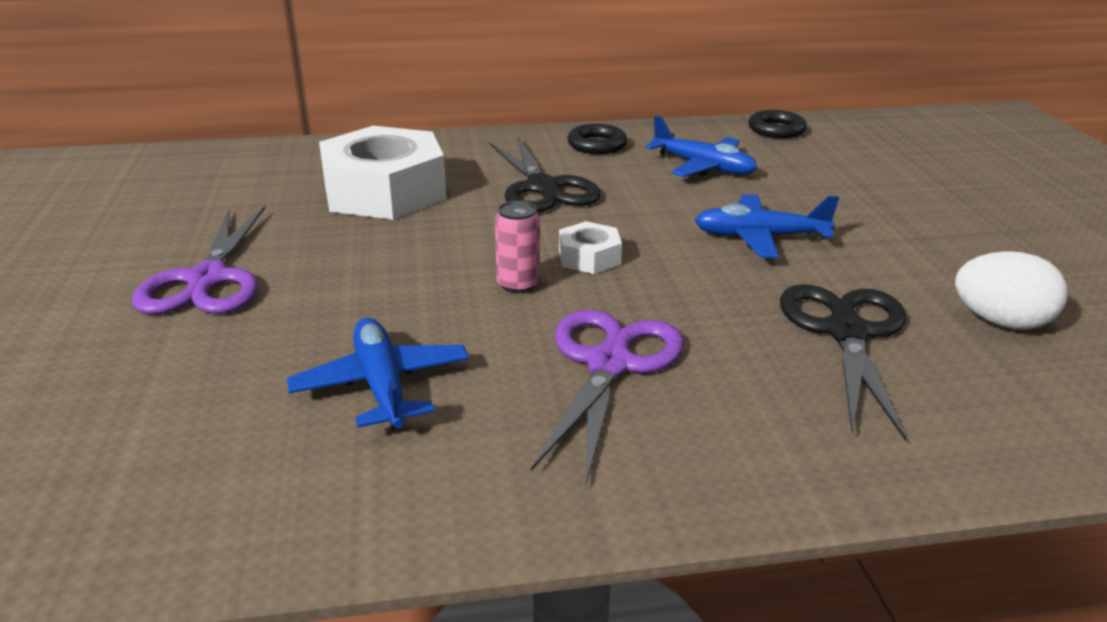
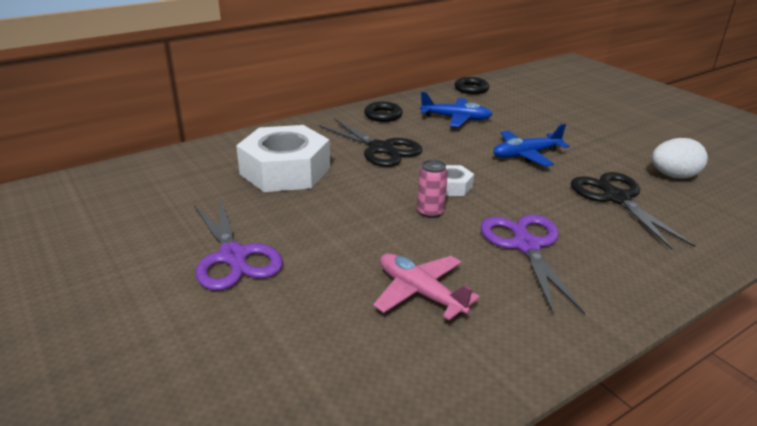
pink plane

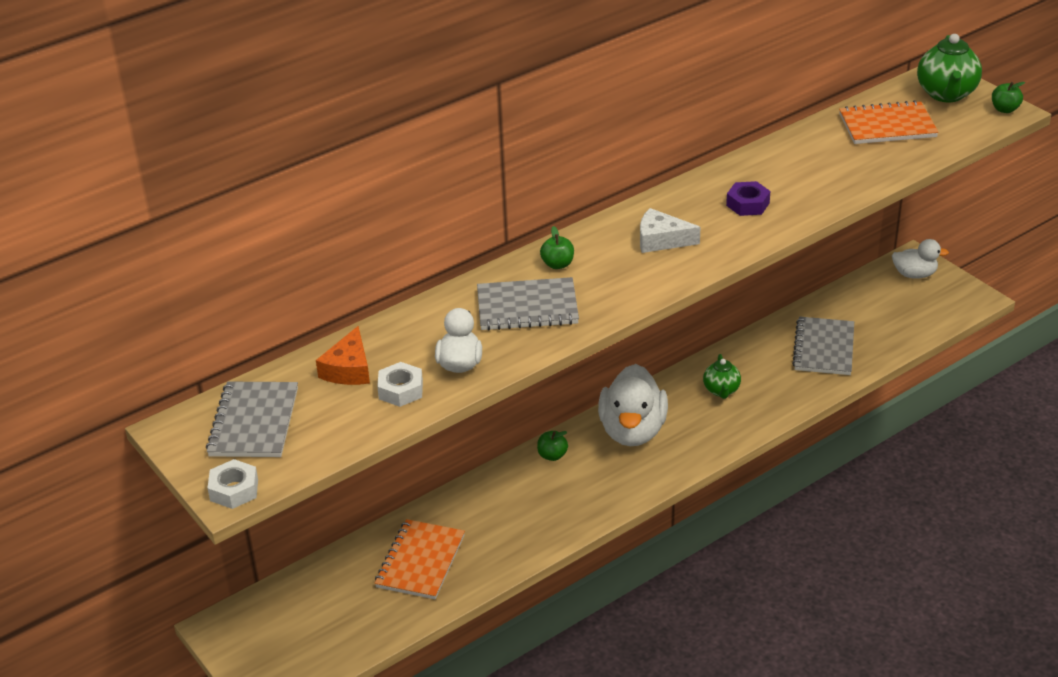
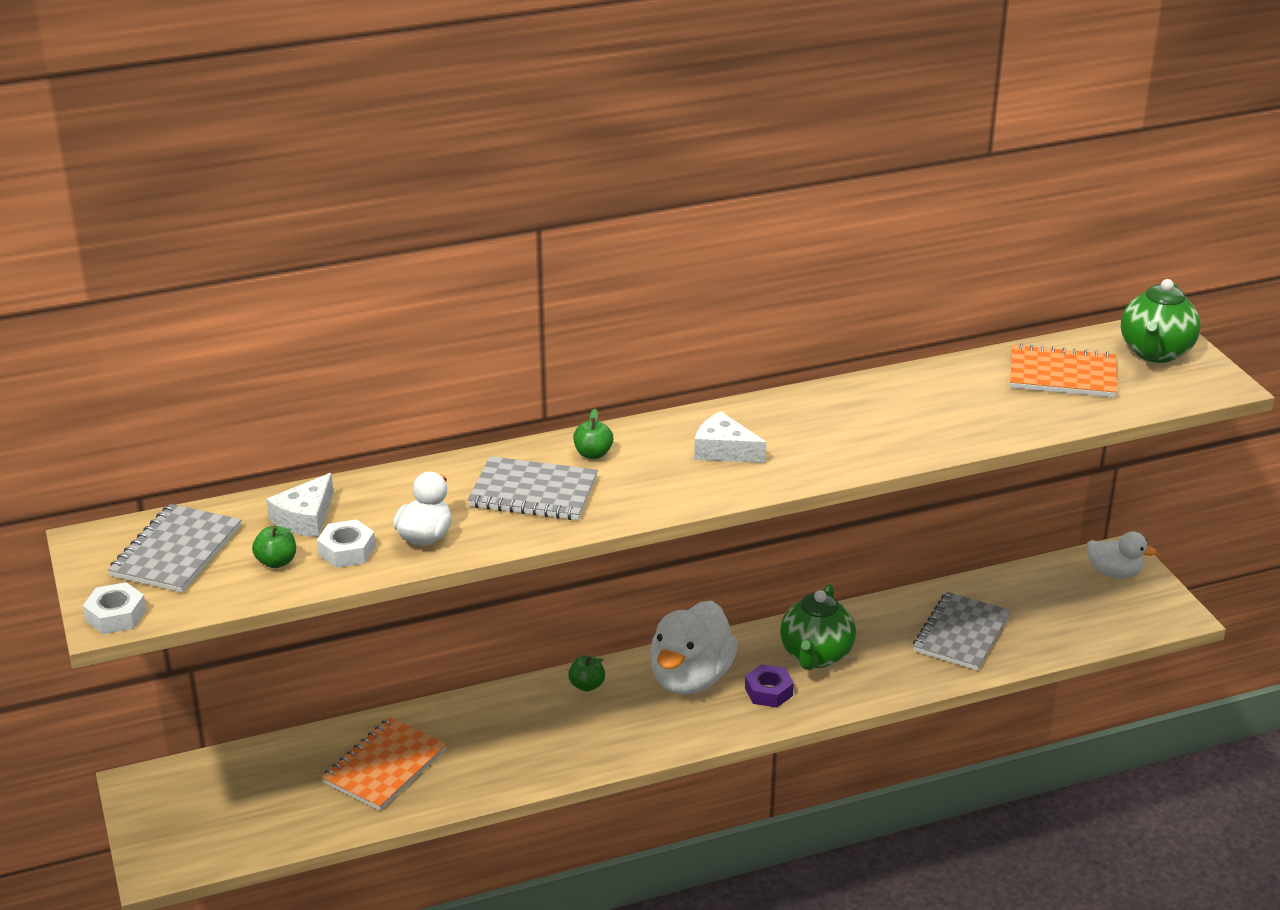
green apple (no. 1 from left)
white cheese (no. 1 from left)
purple nut
green teapot (no. 1 from left)

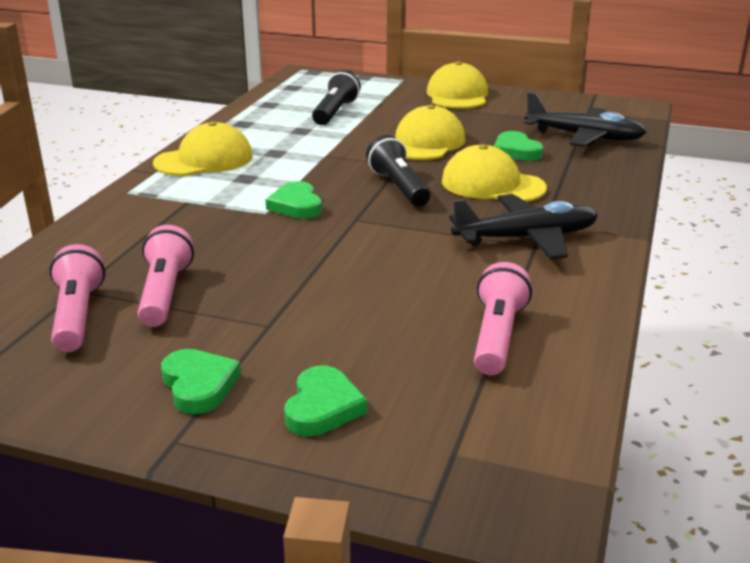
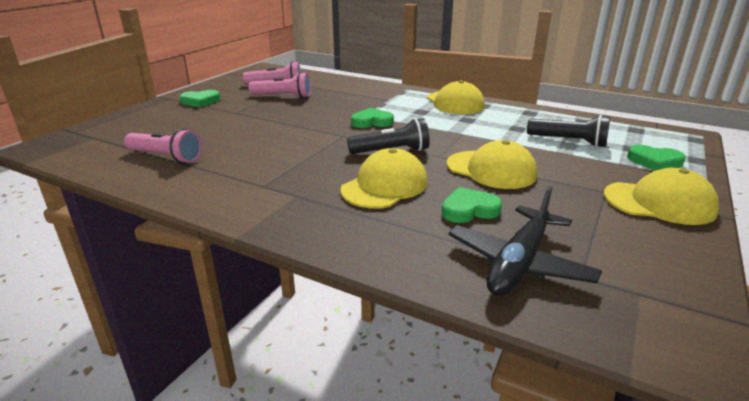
green heart (no. 4 from left)
black plane (no. 1 from left in the first image)

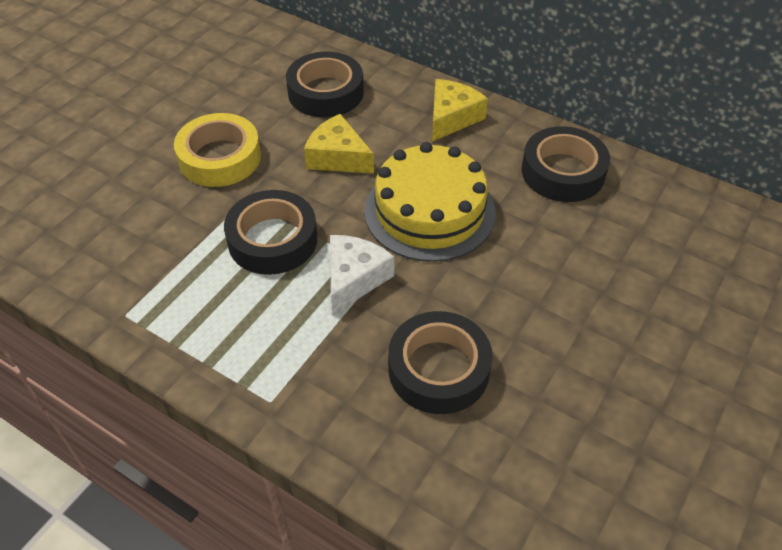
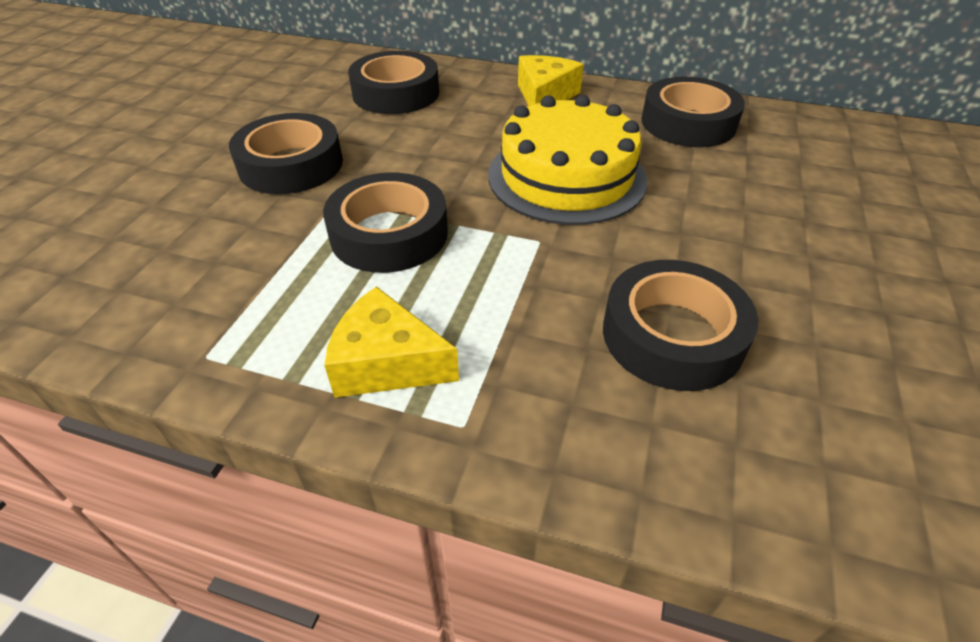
black tape (no. 1 from left)
yellow cheese (no. 1 from left)
white cheese

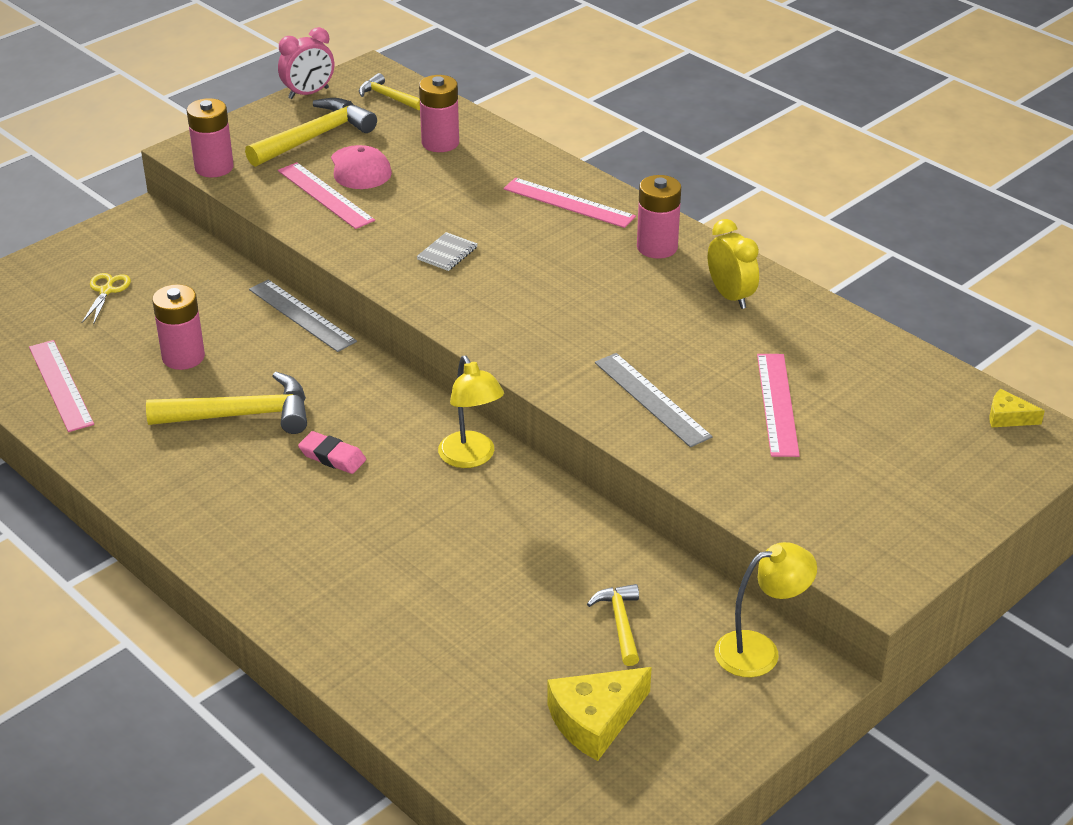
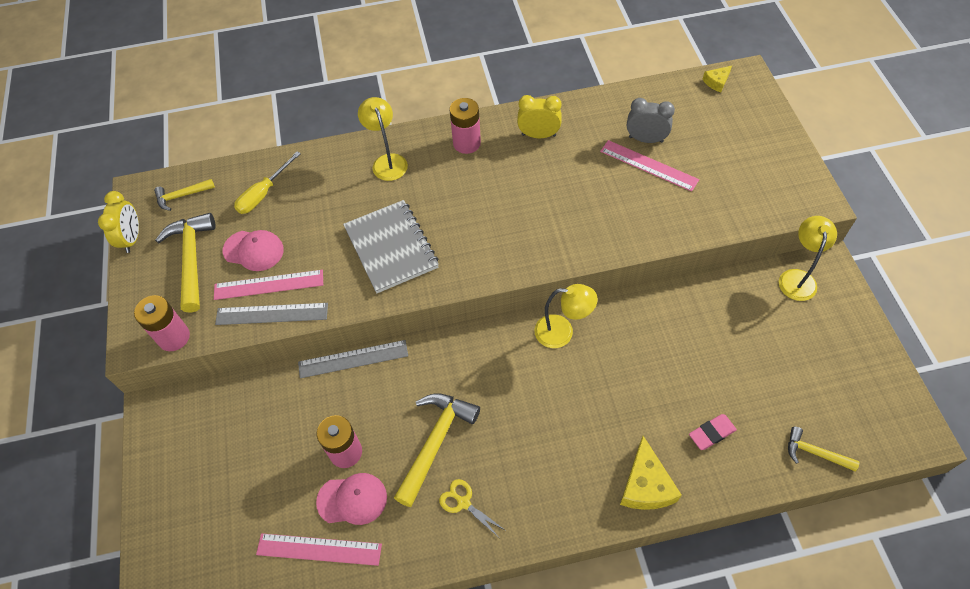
yellow clock (no. 1 from left)
grey ruler (no. 1 from left)
yellow screwdriver
pink cap (no. 2 from left)
grey notebook
yellow lamp (no. 1 from left)
yellow scissors
yellow cheese (no. 1 from left)
grey clock
pink eraser
yellow hammer (no. 4 from left)

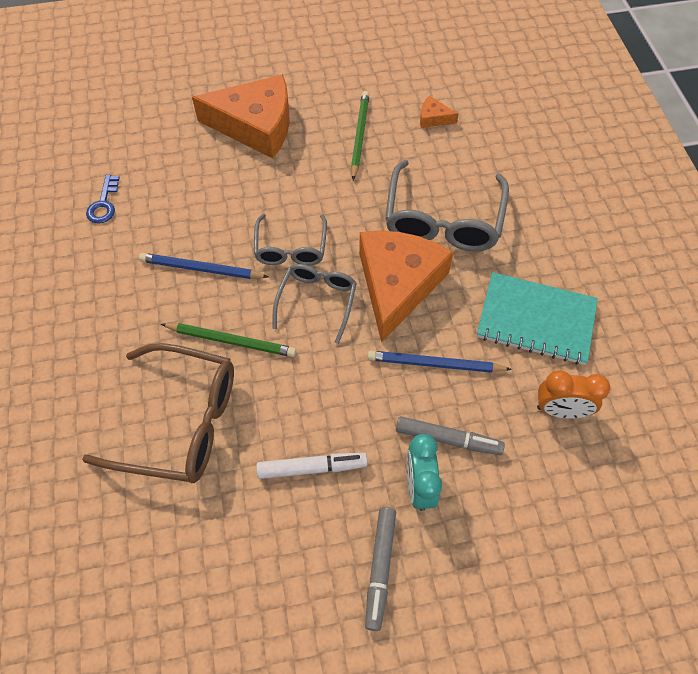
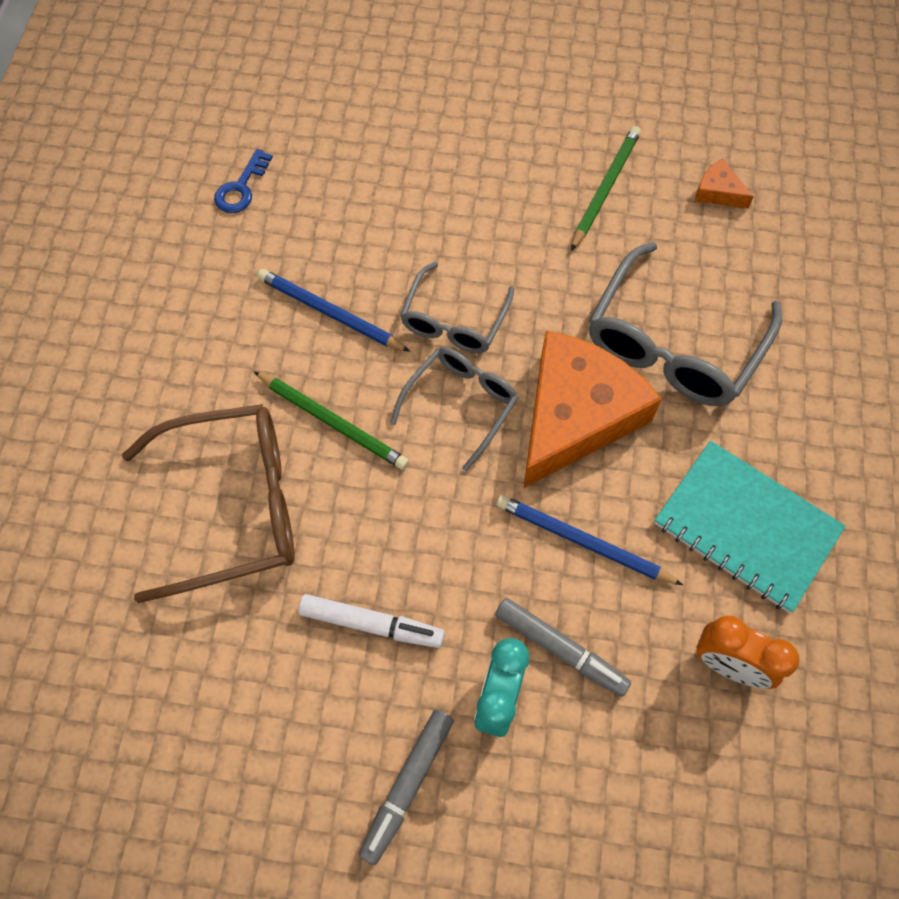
brown glasses
orange cheese (no. 1 from left in the first image)

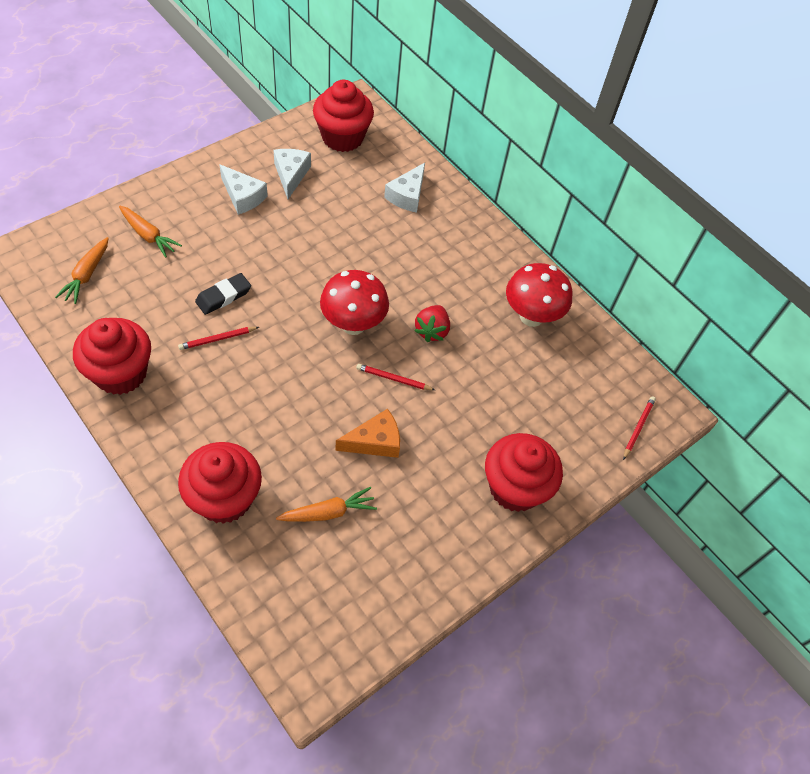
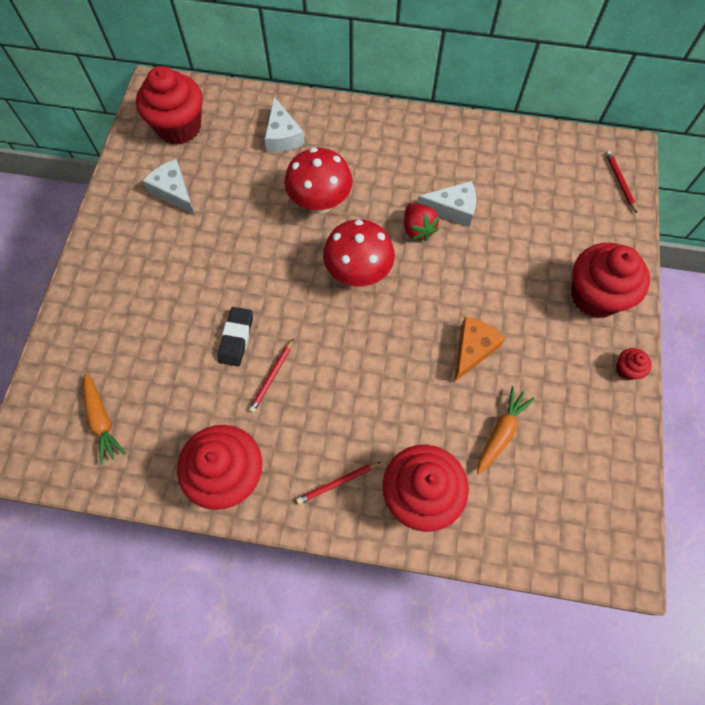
red mushroom (no. 1 from left)
red pencil (no. 2 from left)
white cheese (no. 3 from left)
red cupcake (no. 5 from left)
orange carrot (no. 2 from left in the first image)

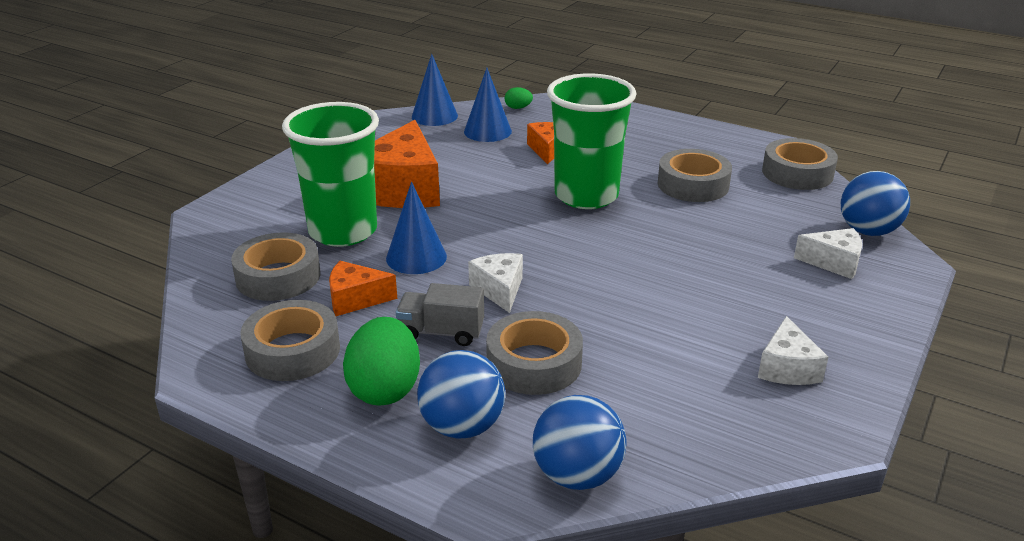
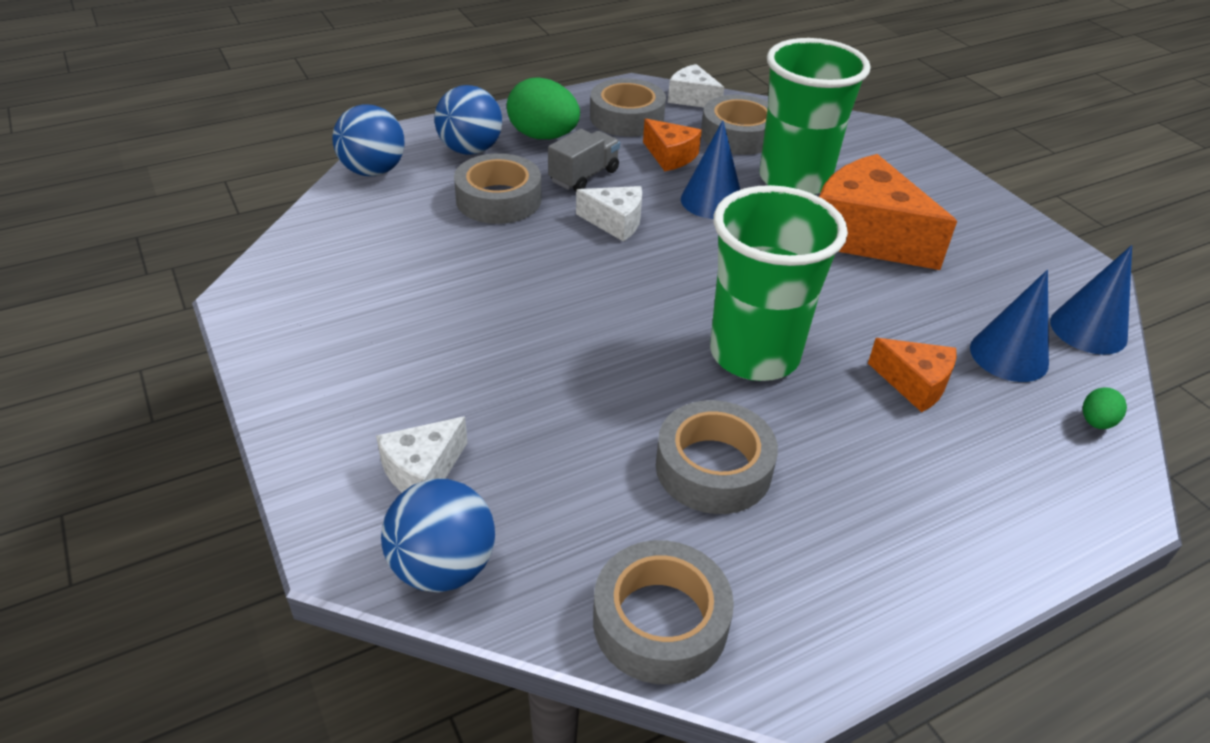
orange cheese (no. 1 from left)
white cheese (no. 3 from left)

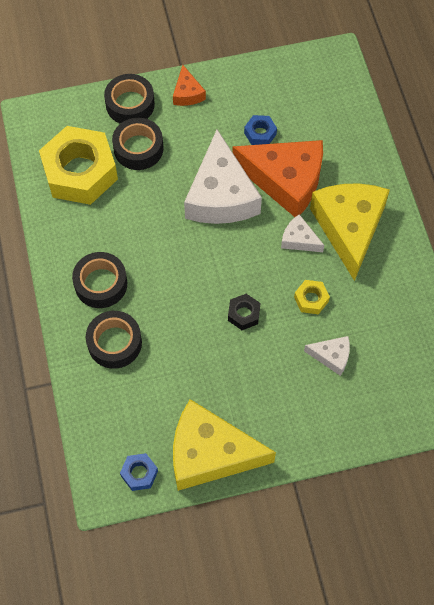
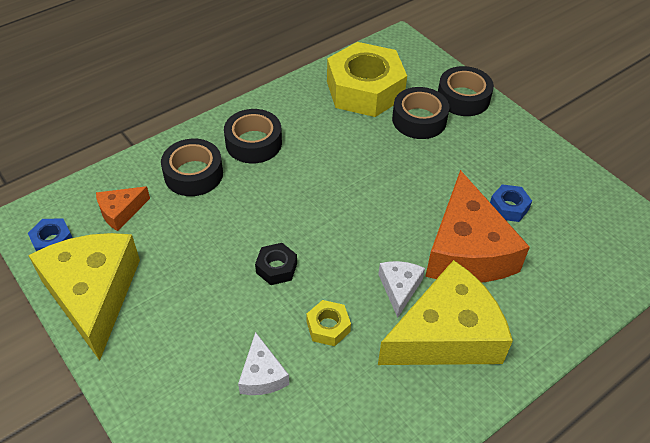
orange cheese (no. 1 from left)
white cheese (no. 1 from left in the first image)

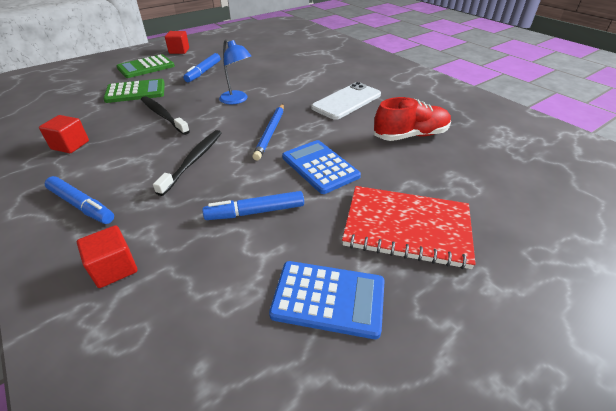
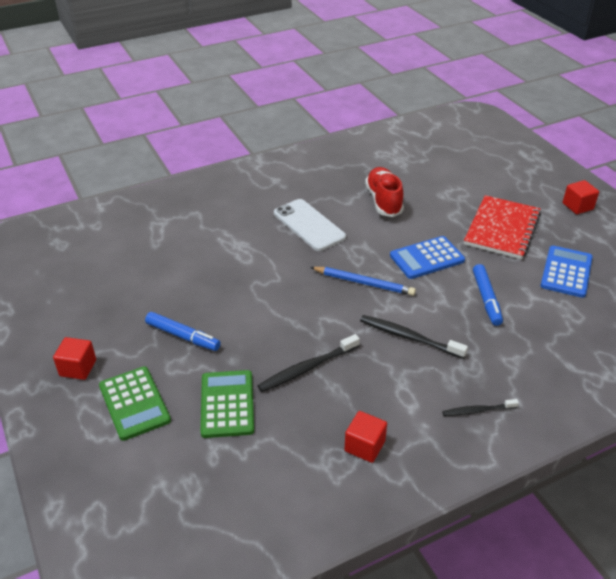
black toothbrush (no. 3 from left)
red cube (no. 3 from left)
blue lamp

